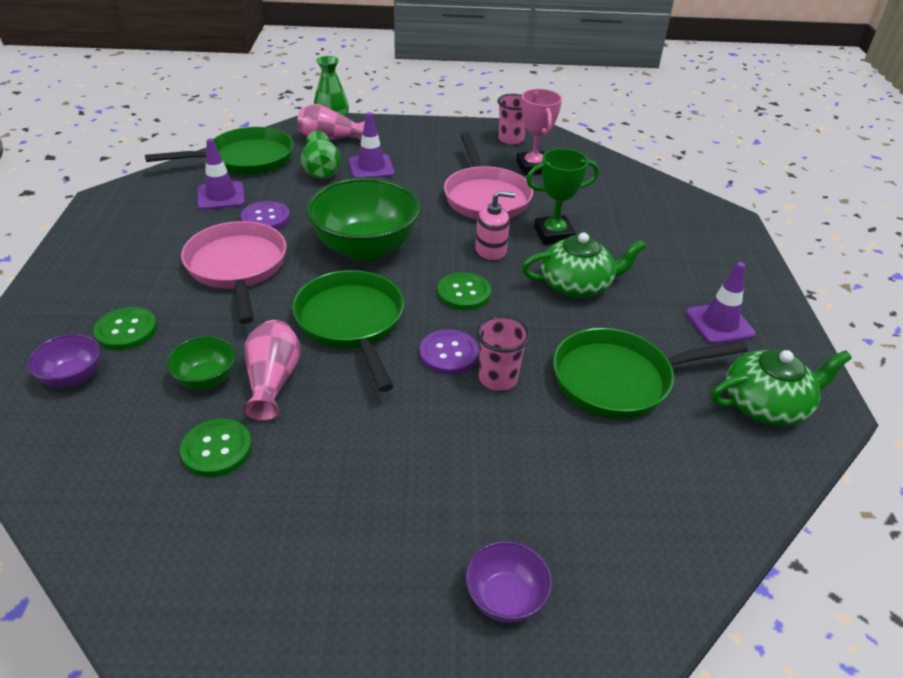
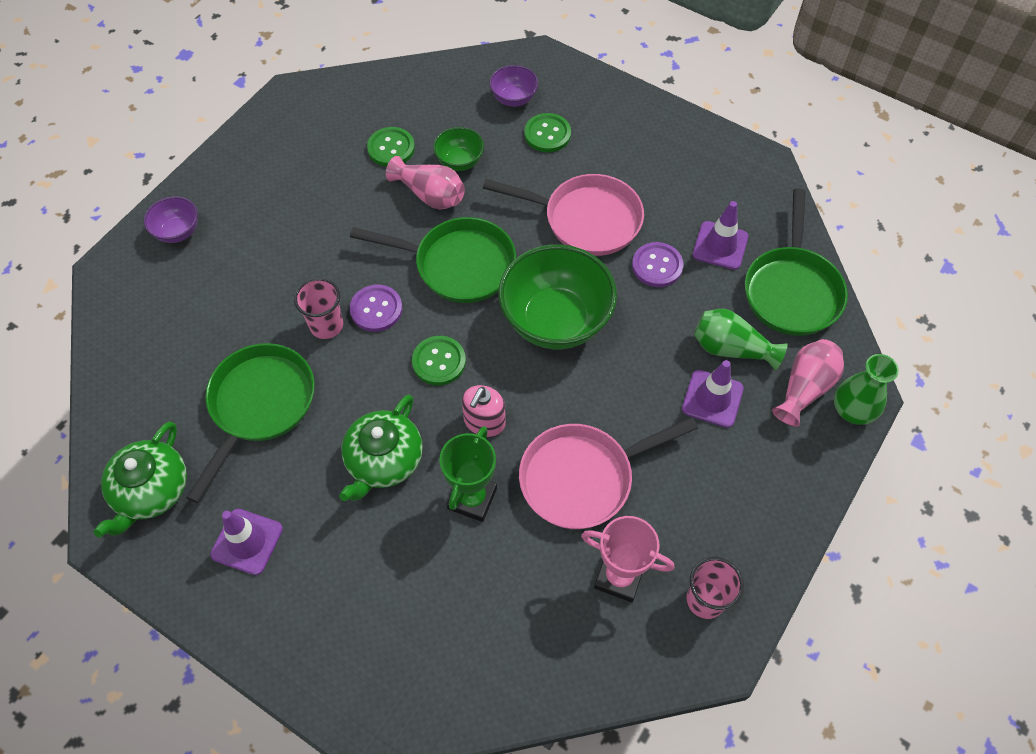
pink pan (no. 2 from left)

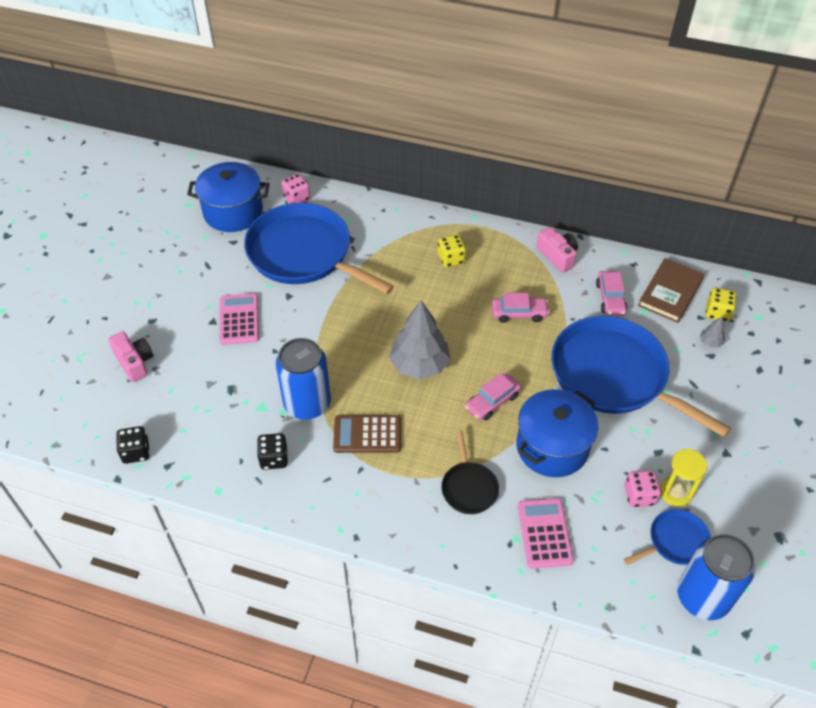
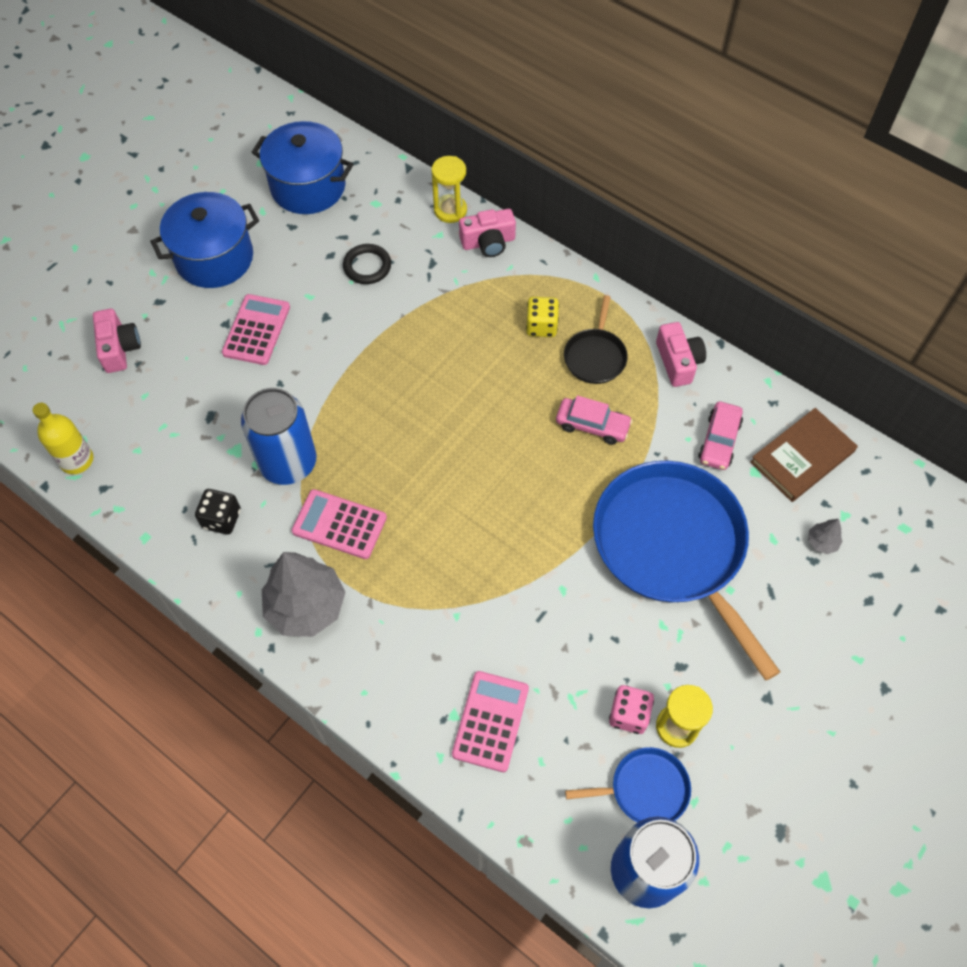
yellow bottle
blue pot (no. 1 from left)
grey tree (no. 1 from left)
pink calculator (no. 2 from left)
black ring
yellow hourglass (no. 1 from left)
pink camera (no. 2 from left)
black pan
pink dice (no. 1 from left in the first image)
pink car (no. 1 from left in the first image)
yellow dice (no. 2 from left in the first image)

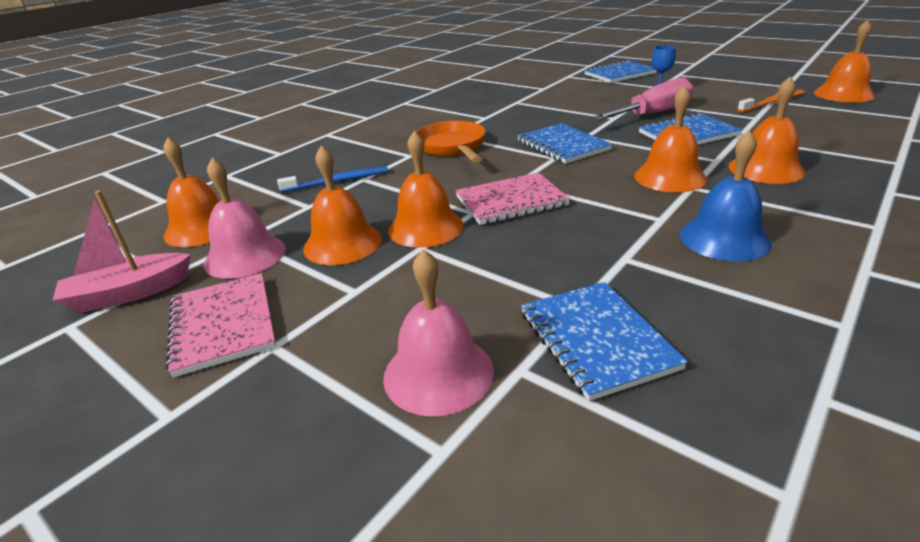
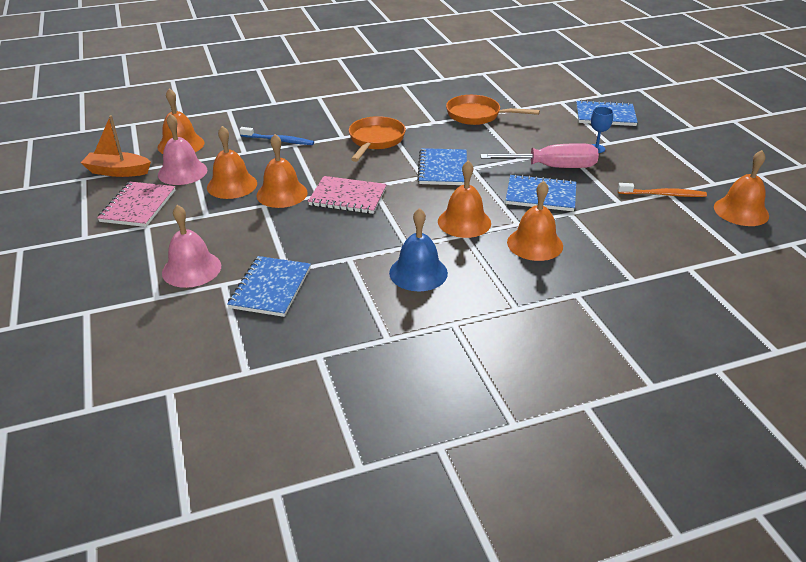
orange boat
orange pan (no. 2 from left)

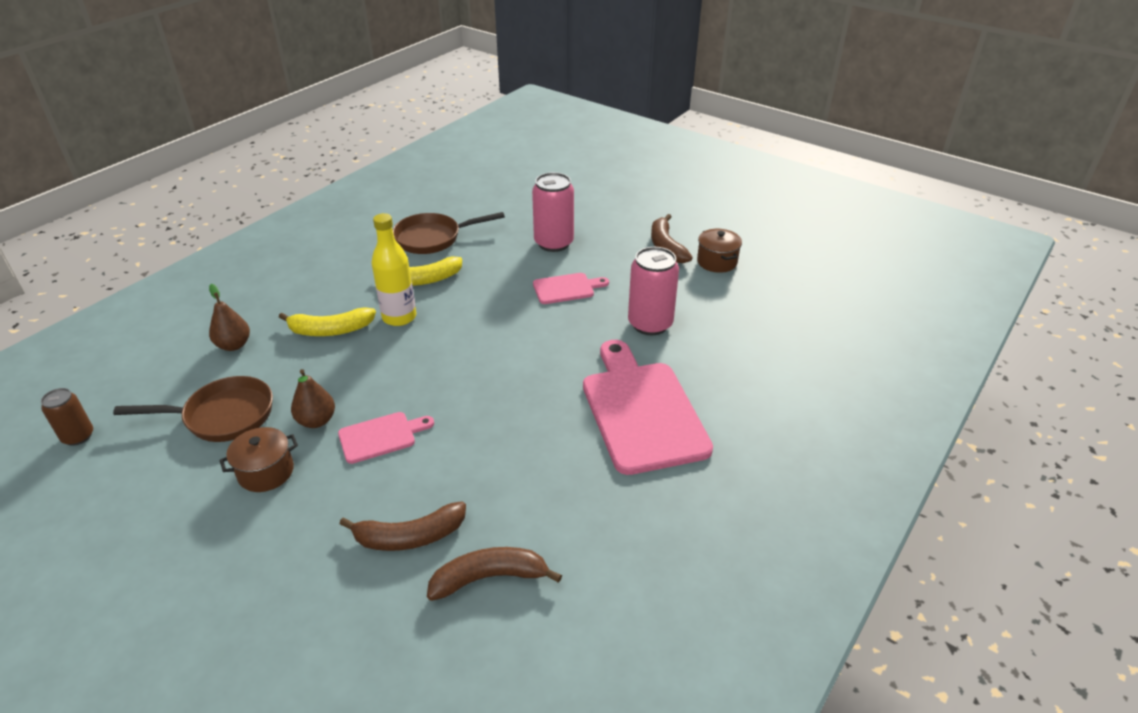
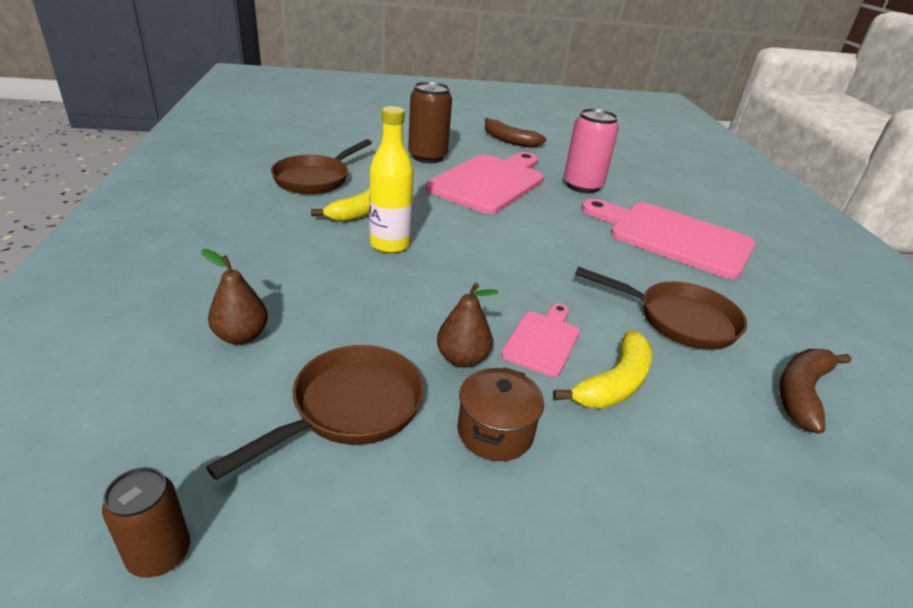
brown can (no. 2 from left)
pink cutting board (no. 1 from left)
yellow banana (no. 2 from left)
brown pan (no. 3 from left)
brown banana (no. 1 from left in the first image)
brown pot (no. 2 from left in the first image)

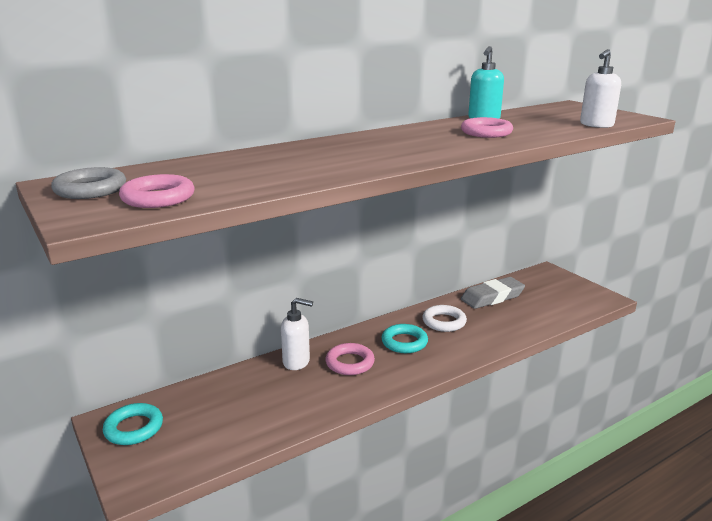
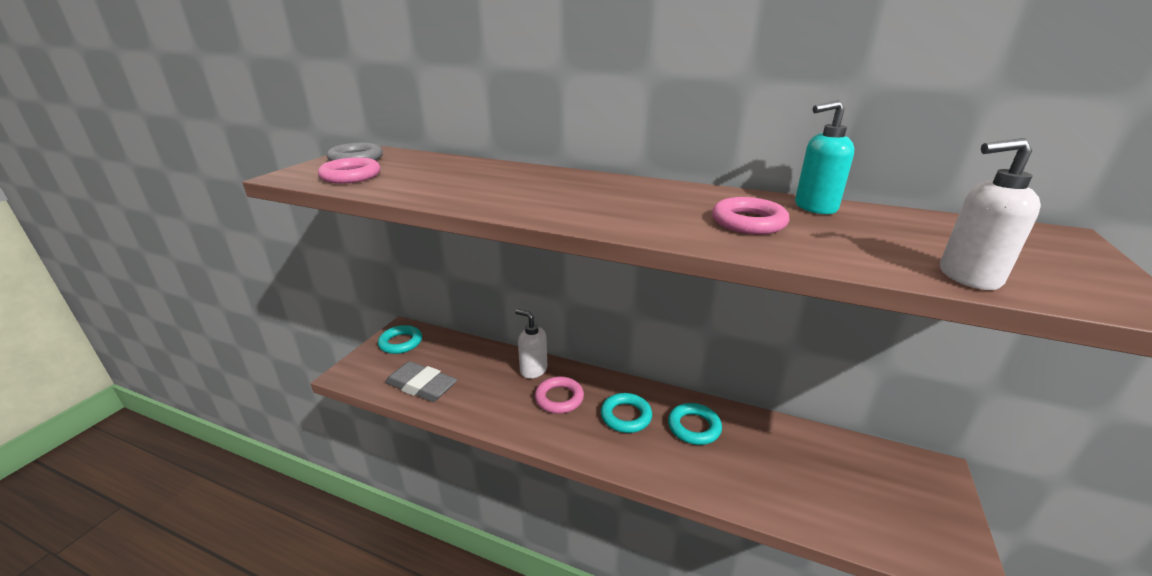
grey eraser
white soap dispenser (no. 1 from left)
turquoise ring (no. 3 from left)

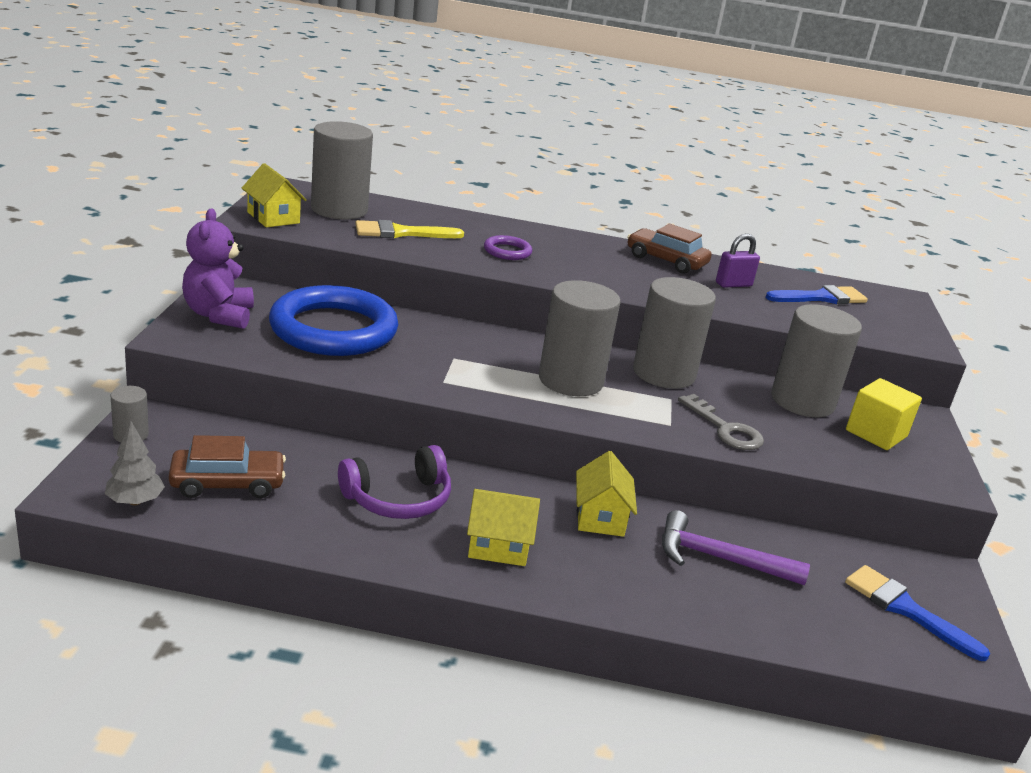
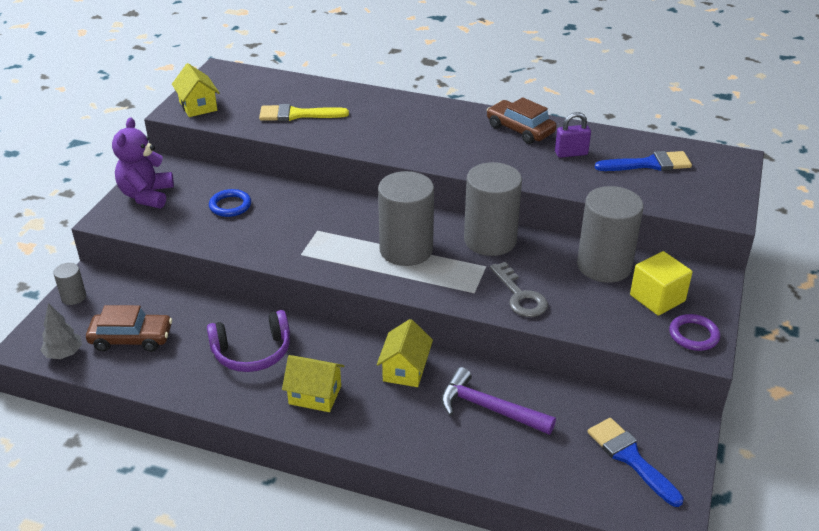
blue ring
purple ring
grey cylinder (no. 2 from left in the first image)

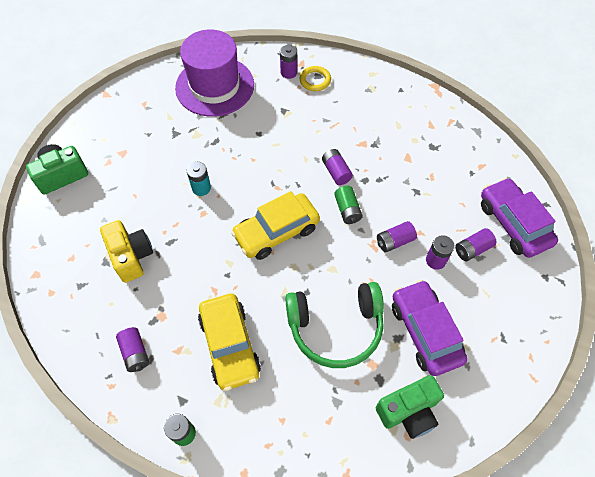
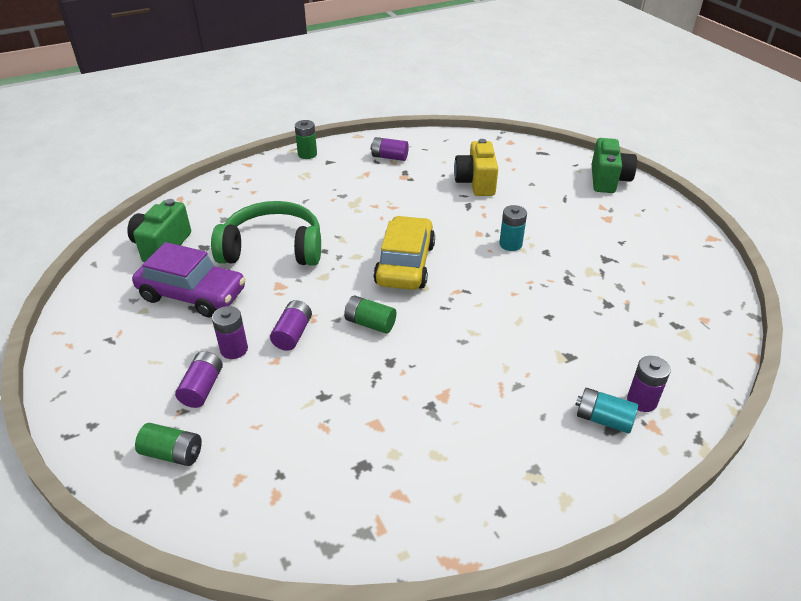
green battery (no. 1 from left)
green headphones
yellow camera
turquoise battery (no. 2 from left)
purple hat
yellow car (no. 1 from left in the first image)
purple battery (no. 3 from left in the first image)

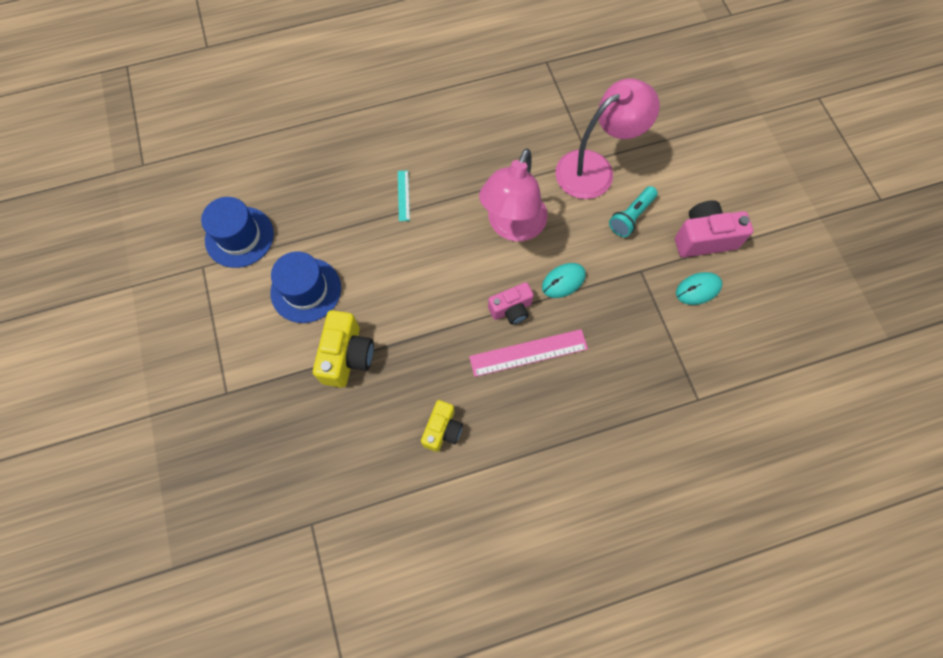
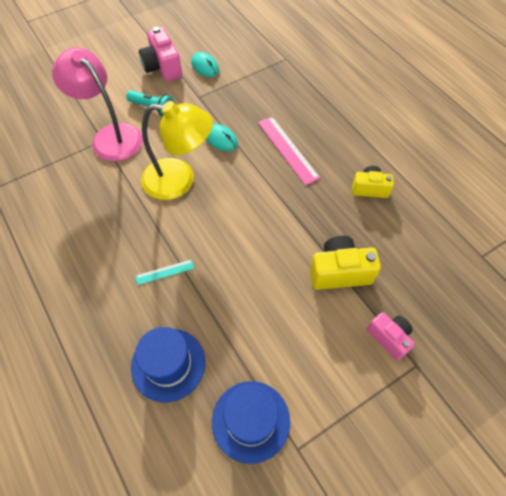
blue hat (no. 1 from left)
yellow lamp
pink camera (no. 2 from left)

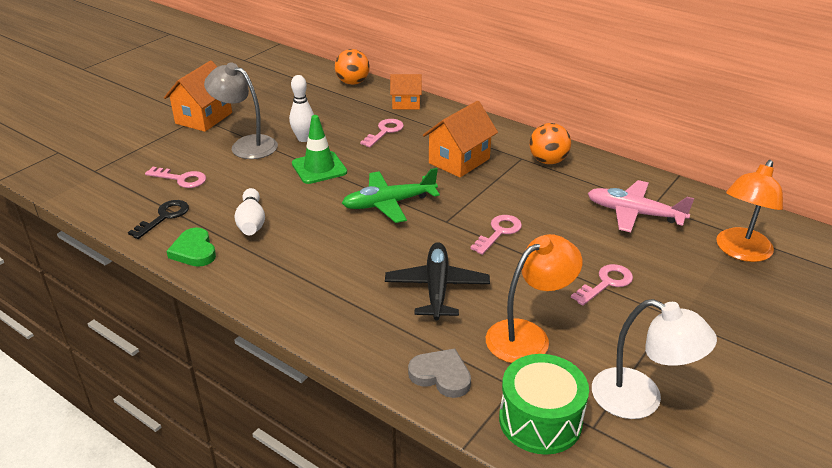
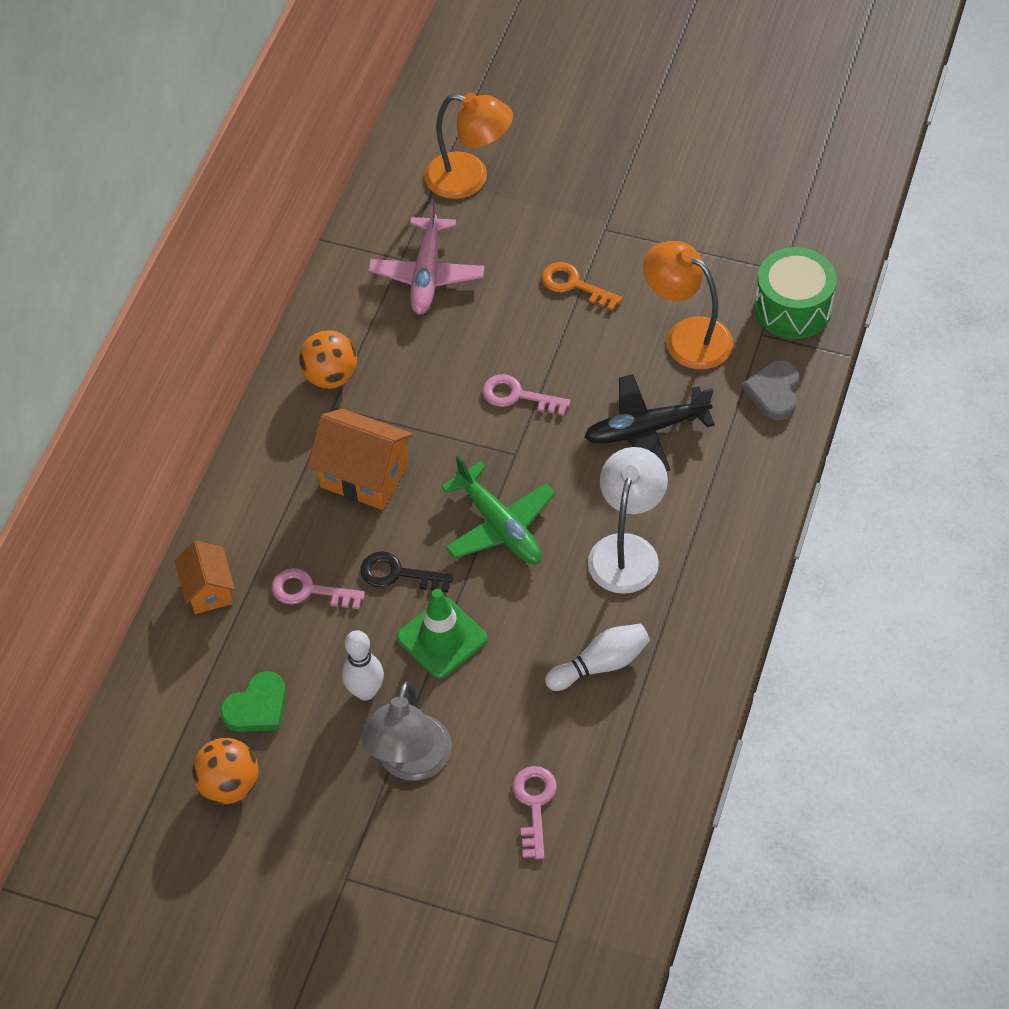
orange ball (no. 1 from left)
green heart
black key
orange key
white lamp
orange house (no. 1 from left in the first image)

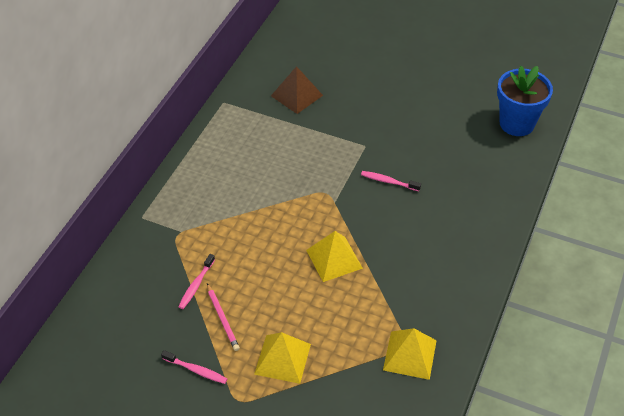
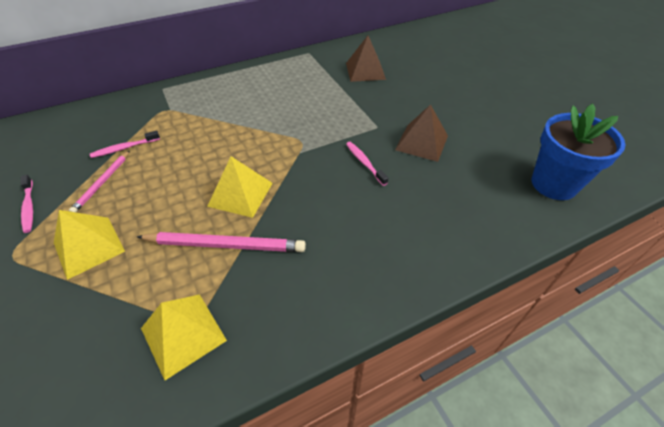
pink pencil (no. 2 from left)
brown pyramid (no. 2 from left)

